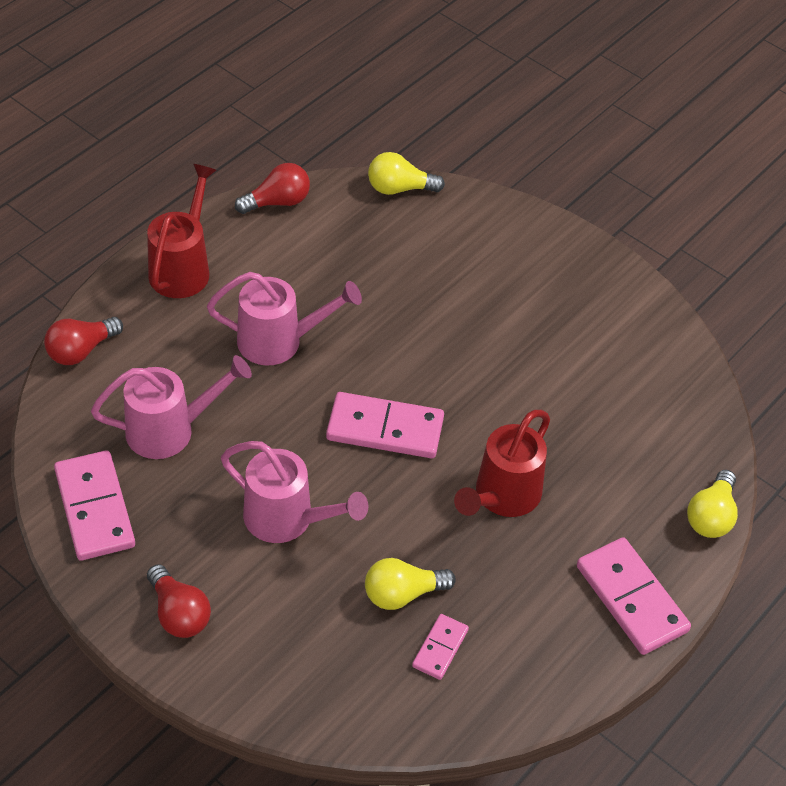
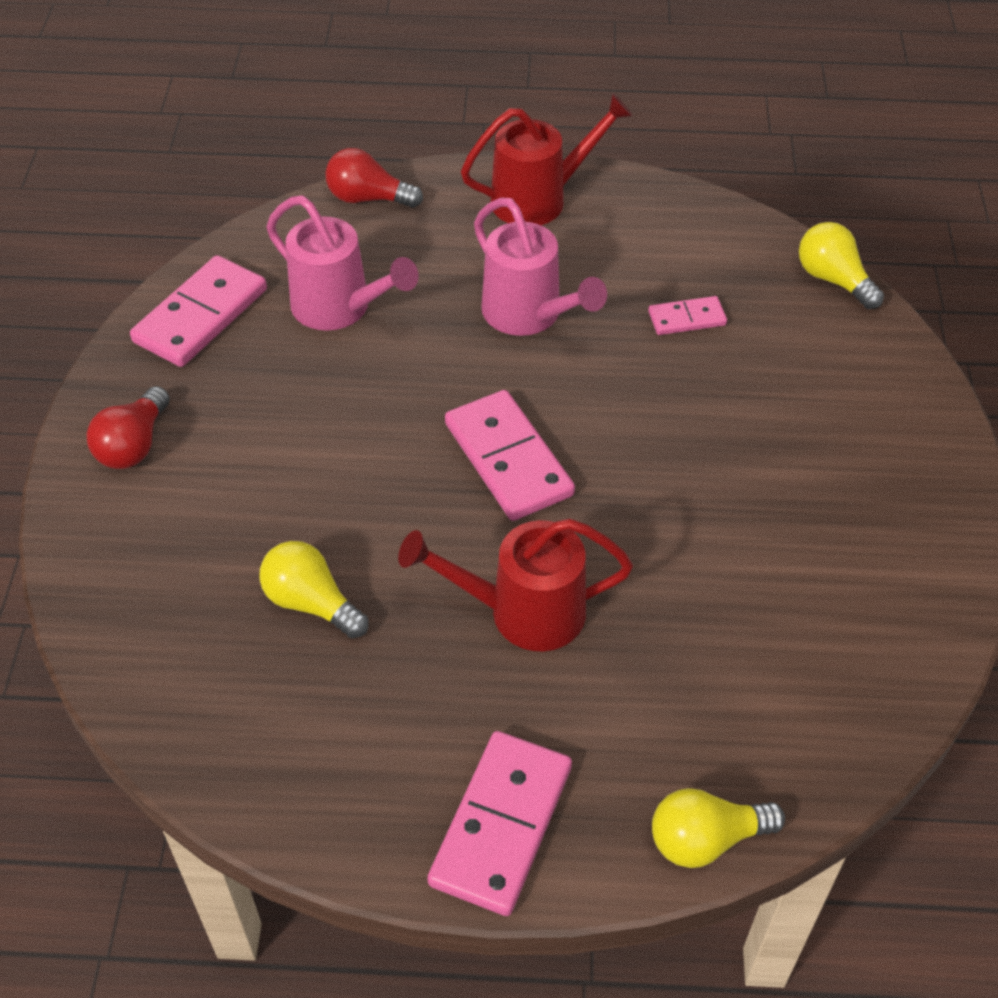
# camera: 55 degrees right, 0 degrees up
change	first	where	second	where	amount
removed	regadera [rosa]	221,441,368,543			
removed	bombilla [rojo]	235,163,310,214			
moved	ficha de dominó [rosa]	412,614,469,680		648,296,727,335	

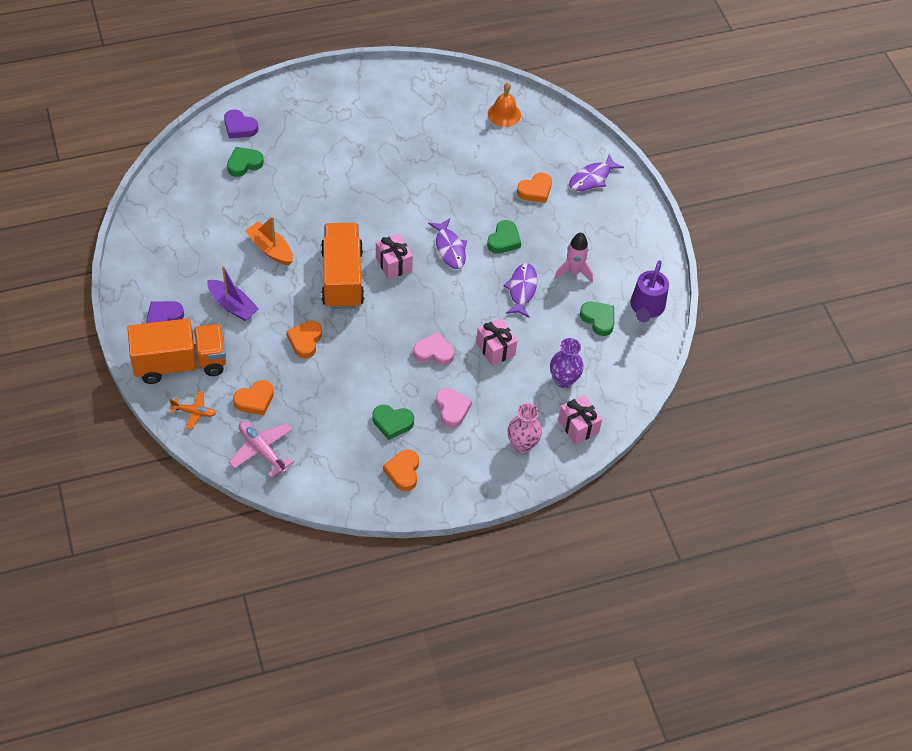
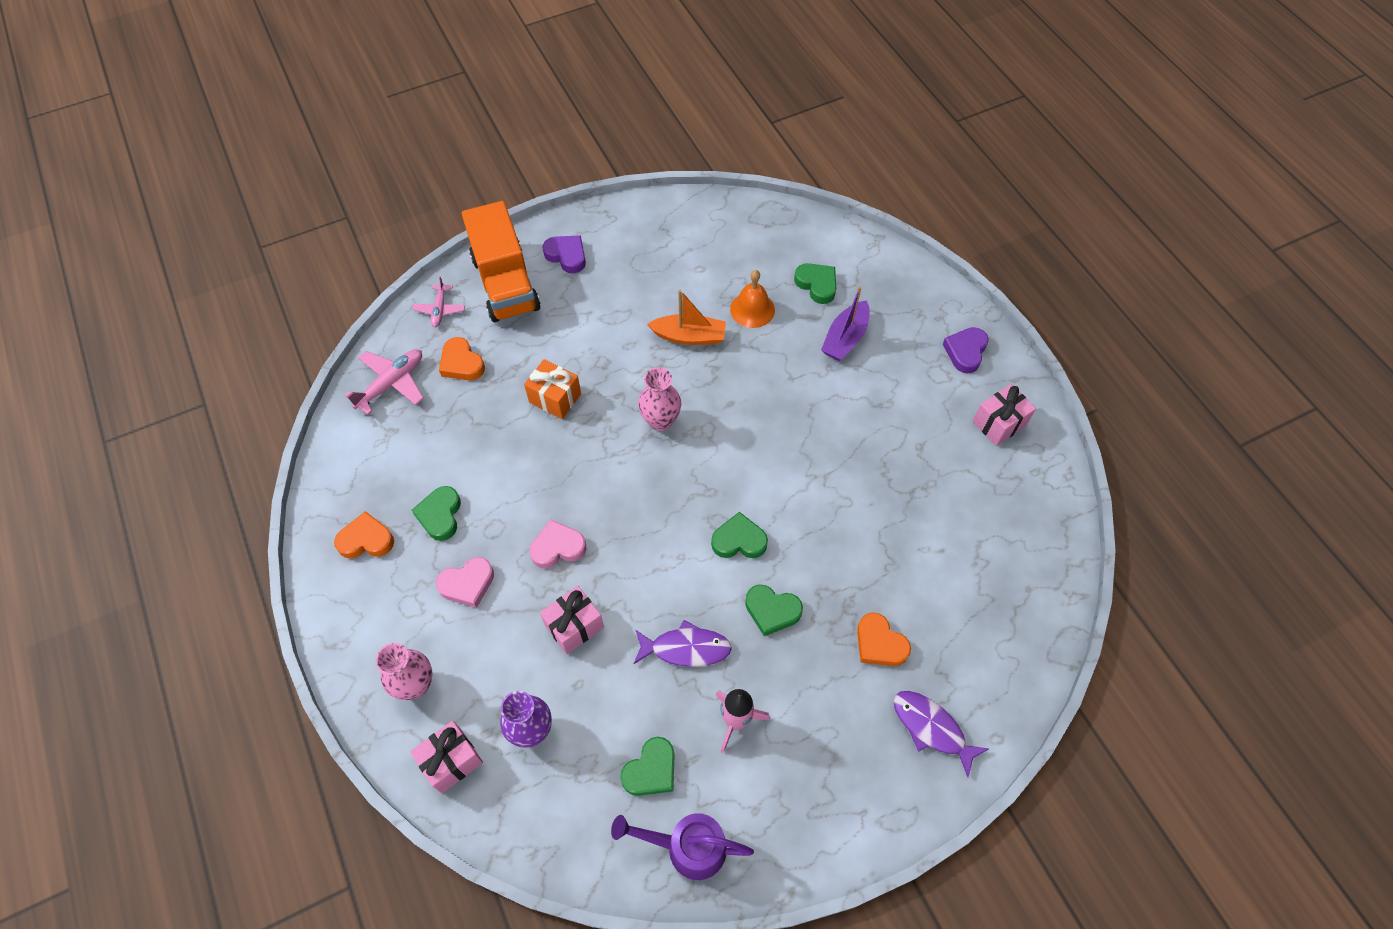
# camera: 85 degrees right, 5 degrees up
change	first	where	second	where	amount
moved	barco [morado]	207,266,259,321		821,286,870,361	
moved	corazón [morado]	224,109,258,138		943,327,989,373	
moved	regalo [rosa]	376,234,413,280		972,384,1036,446	
moved	campana [naranja]	488,82,521,127		730,270,775,328	
replaced	corazón [naranja]	287,321,322,358	regalo [naranja]	524,359,581,419	
replaced	camión [naranja]	321,223,364,309	florero [rosa]	638,367,681,431	
replaced	pez [morado]	428,218,467,269	corazón [verde]	711,512,768,558	
recoloured	avión [naranja]	170,391,216,430	avión [rosa]	412,277,465,327	
turned	barco [naranja]	245,216,293,265		647,290,726,345	60 degrees clockwise
turned	corazón [rosa]	413,332,454,365		529,520,586,568	105 degrees counterclockwise

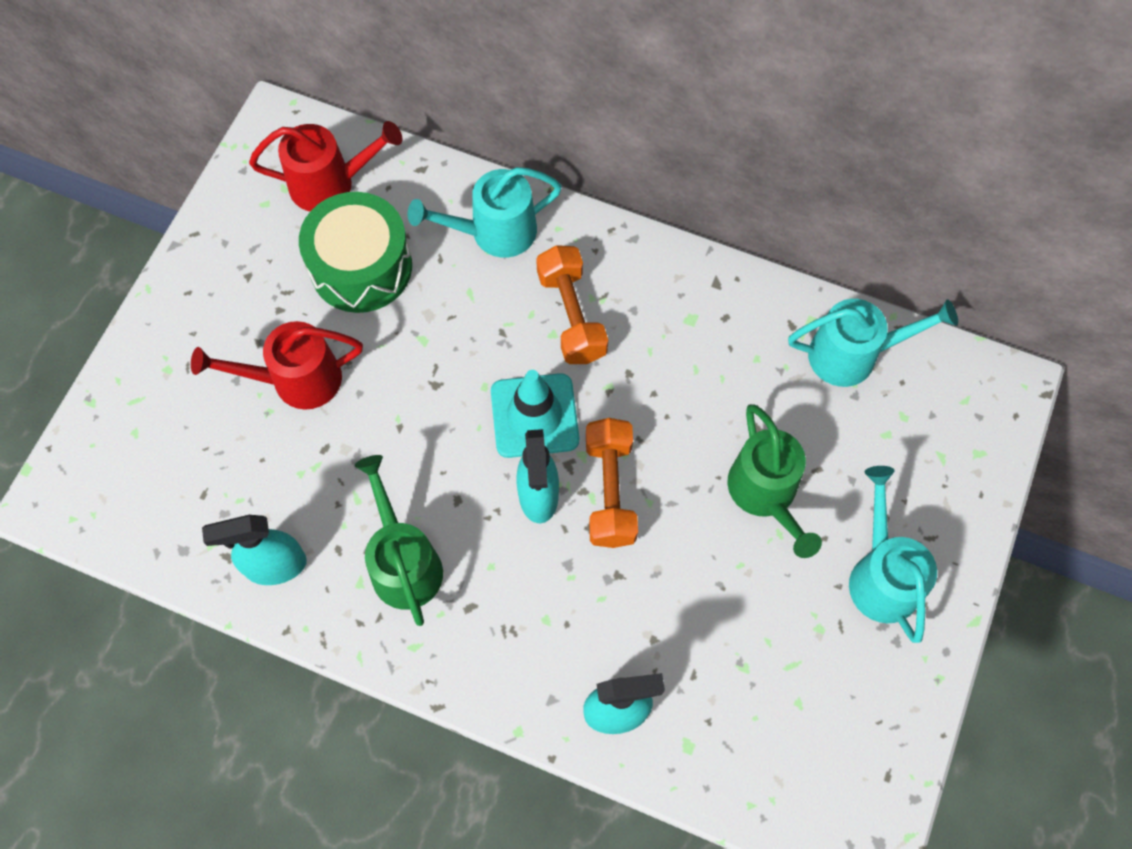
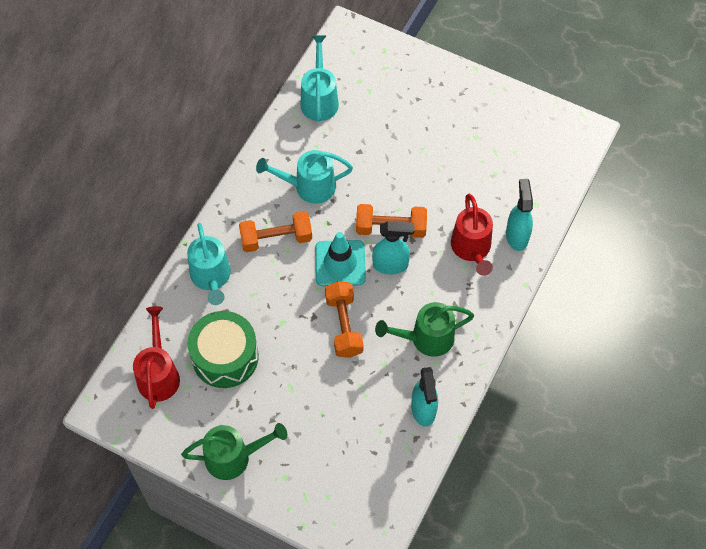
# camera: 85 degrees left, 5 degrees down
change	first	where	second	where	amount
added			mancuerna [naranja]	325,281,364,358	
moved	regadera [rojo]	191,321,363,410		451,194,493,276	
moved	regadera [verde]	728,404,822,558		181,423,287,480	
moved	regadera [turquesa]	849,466,937,643		256,150,353,204	

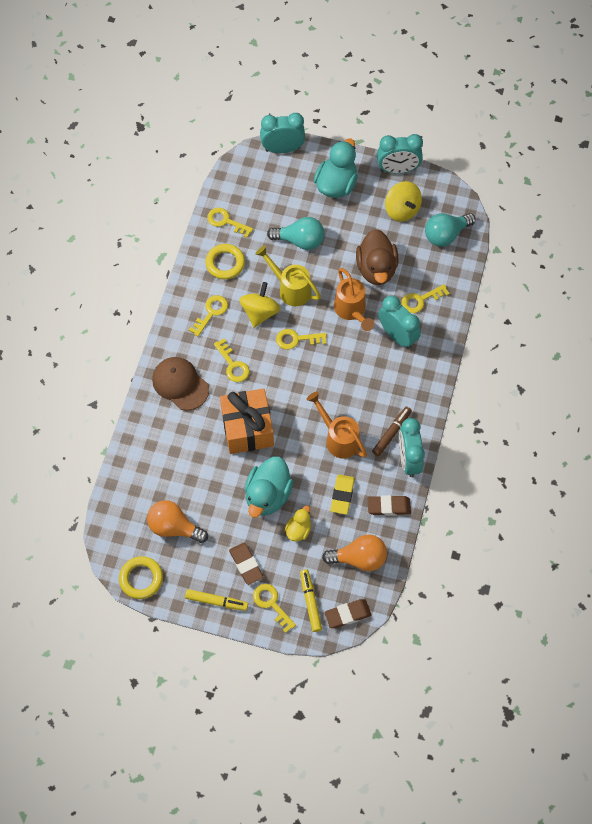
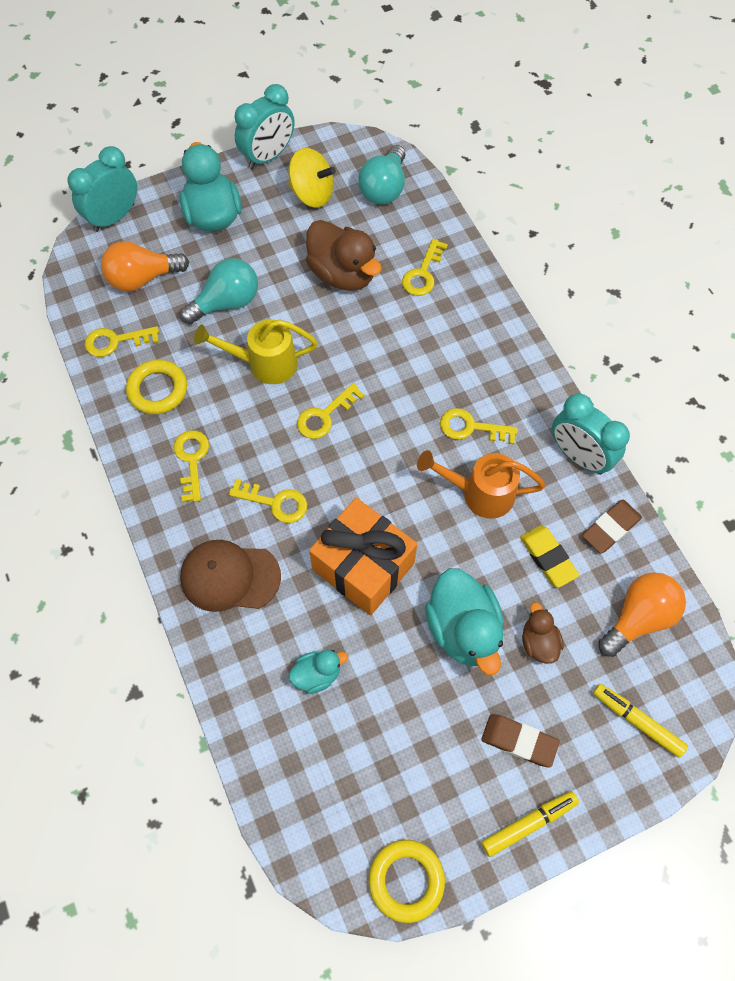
# camera: 40 degrees left, 0 degrees up
change	first	where	second	where	amount
removed	peonza [amarillo]	239,282,280,328			
removed	goma de borrar [marrón]	324,599,371,628			
removed	regadera [naranja]	334,268,374,331			
removed	rotulador [marrón]	372,407,412,456			
removed	despertador [turquesa]	378,295,421,349			
added			pato [turquesa]	289,650,348,694	
moved	bombilla [naranja]	147,500,208,543		101,241,189,291	
moved	llave [amarillo]	253,584,296,633		440,408,518,444	
recoloured	pato [amarillo]	285,505,311,541	pato [marrón]	522,602,564,664	

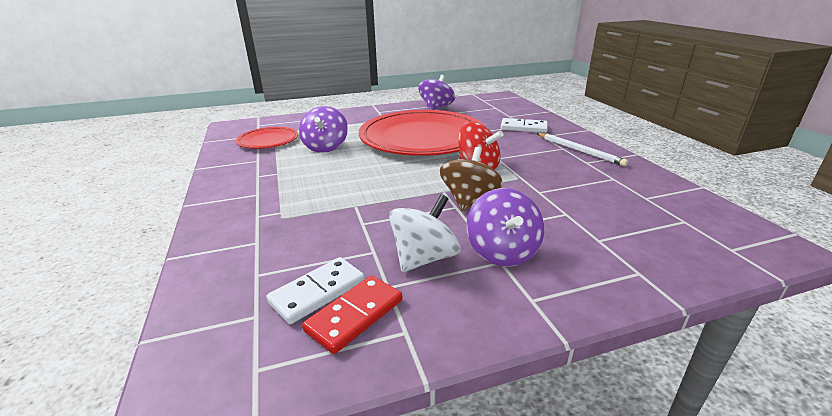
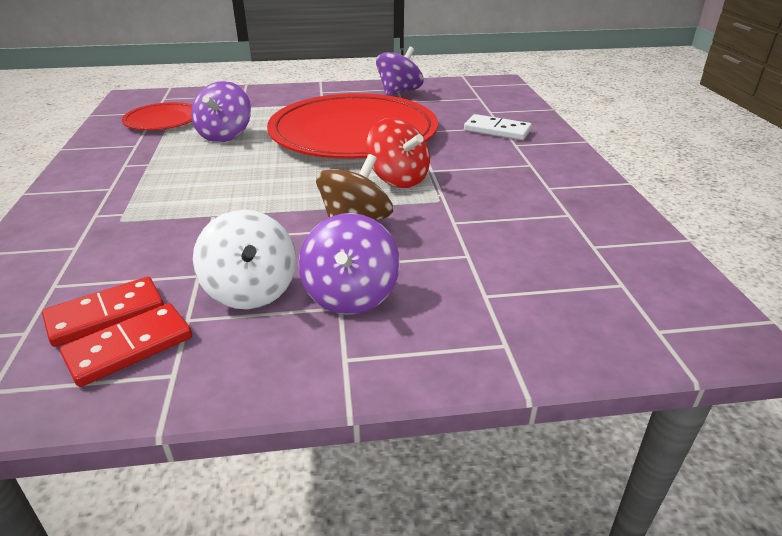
# camera: 10 degrees right, 5 degrees up
change	first	where	second	where	amount
removed	lápiz [blanco]	536,133,628,166			
recoloured	ficha de dominó [blanco]	267,257,365,324	ficha de dominó [rojo]	42,277,164,347	
turned	peonza [blanco]	389,194,460,272		193,210,296,309	105 degrees clockwise

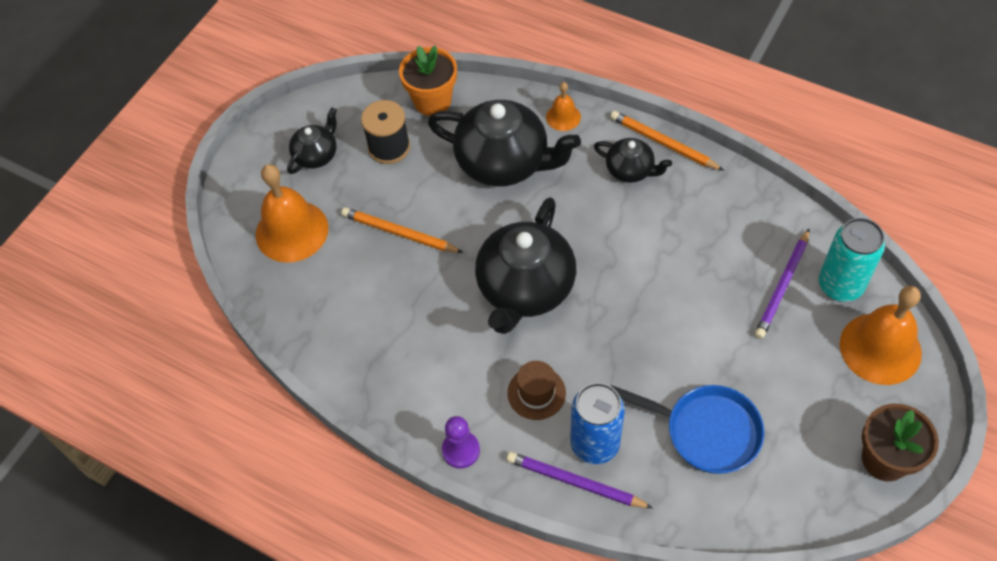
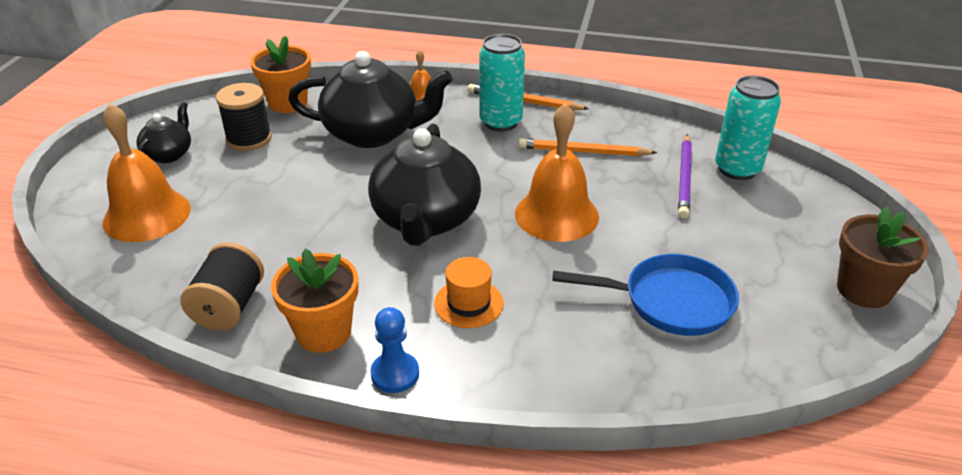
# camera: 20 degrees left, 20 degrees down
change	first	where	second	where	amount
removed	lápiz [morado]	507,452,653,508			
removed	lata [azul]	570,383,625,464			
added			carrete [negro]	180,242,264,331	
added			maceta [naranja]	271,249,358,353	
moved	lápiz [naranja]	341,207,463,253		518,138,657,156	
moved	campana [naranja]	840,286,922,385		515,103,599,242	
replaced	tetera [negro]	594,138,672,183	lata [turquesa]	479,34,525,131	
recoloured	peón [morado]	442,416,480,468	peón [azul]	370,307,419,393	
recoloured	sombrero [marrón]	507,361,566,420	sombrero [naranja]	434,257,504,328	

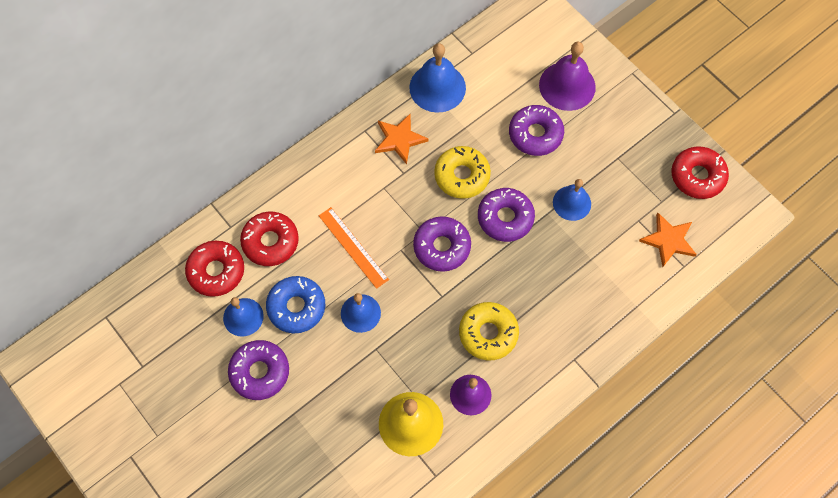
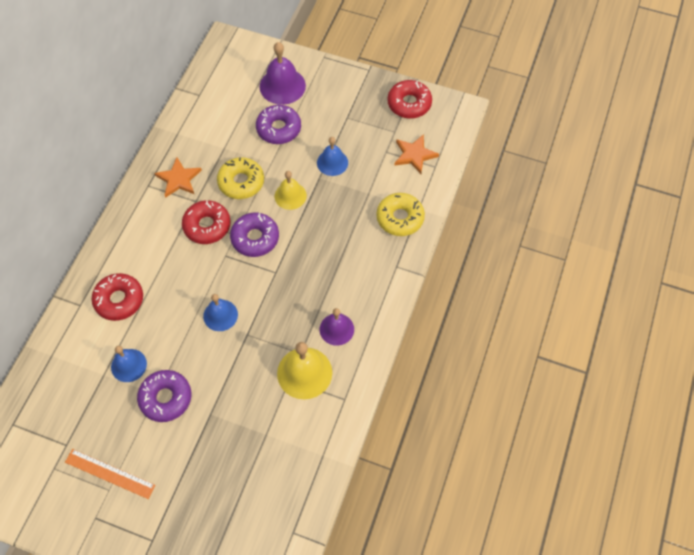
# camera: 30 degrees left, 5 degrees down
change	first	where	second	where	amount
removed	rosquilla [azul]	266,276,325,333			
removed	campana [azul]	409,43,466,113			
moved	rosquilla [rojo]	185,241,244,297		182,200,231,244	
moved	regla [naranja]	319,207,389,289		65,449,156,499	
moved	rosquilla [amarillo]	459,302,519,360		376,193,425,236	
replaced	rosquilla [morado]	478,188,535,242	campana [amarillo]	275,171,307,210	

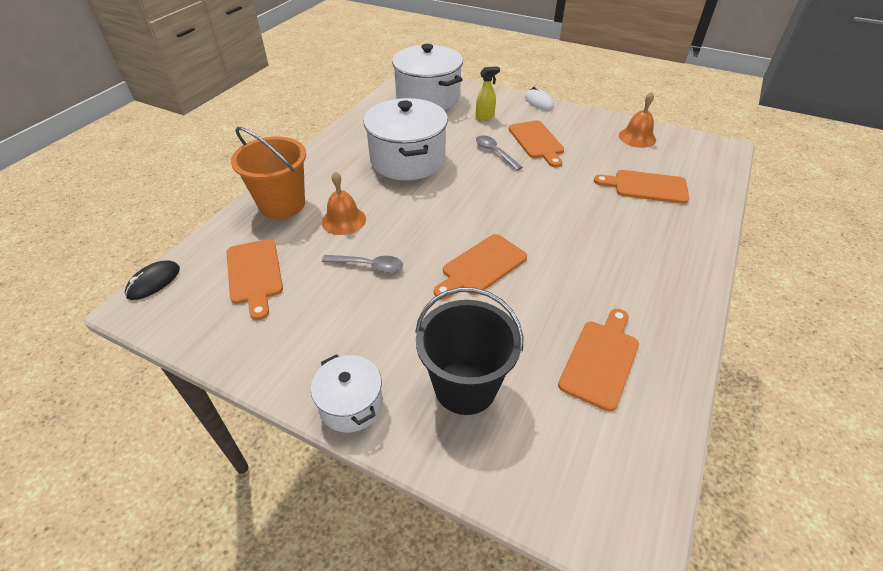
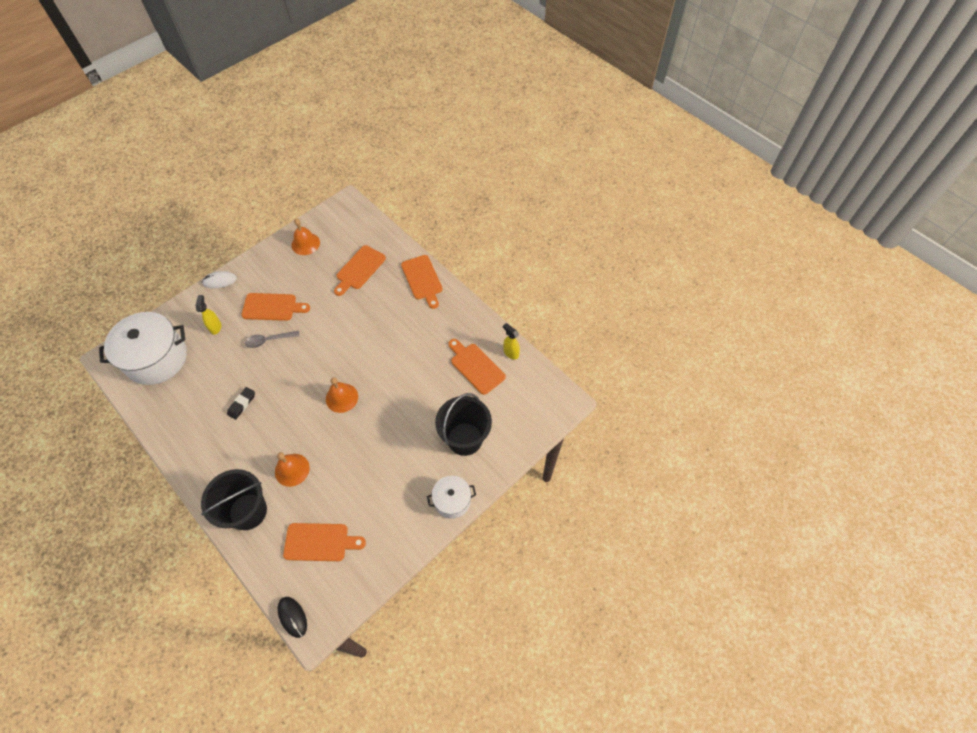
# camera: 70 degrees left, 15 degrees up
change	first	where	second	where	amount
removed	cuchara [gris]	322,255,403,273			
added			campana [naranja]	326,377,358,413	
added			pulverizador [amarillo]	503,323,520,359	
moved	tabla de cortar [naranja]	434,234,527,300		401,255,443,309	
replaced	olla [blanco]	364,98,448,180	goma de borrar [negro]	227,387,255,420	
recoloured	balde [naranja]	231,127,306,219	balde [negro]	201,469,267,530	

